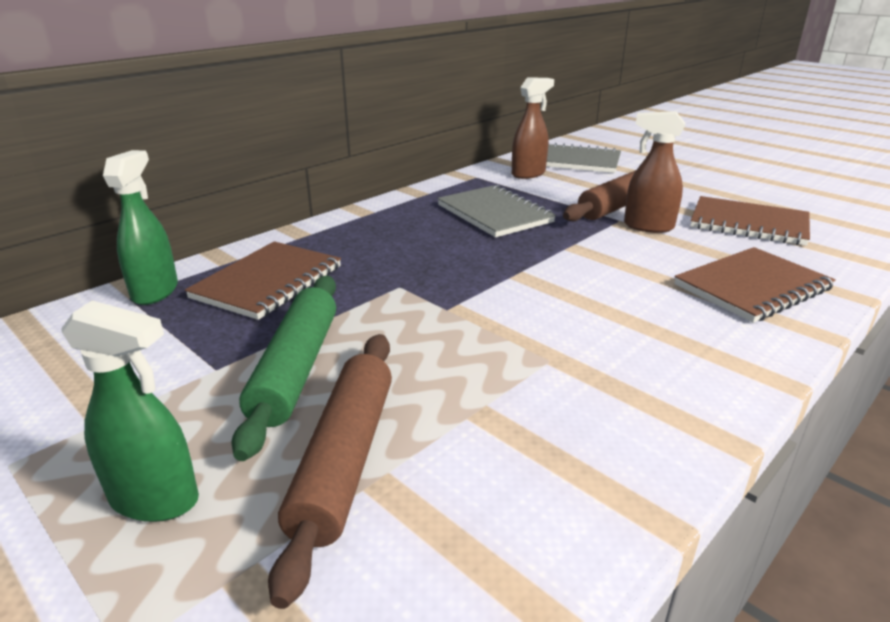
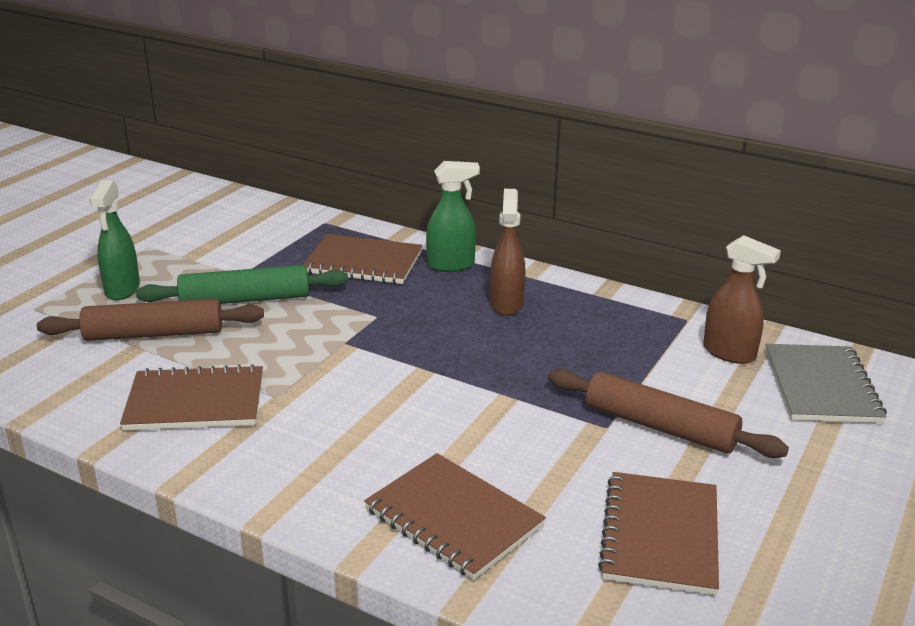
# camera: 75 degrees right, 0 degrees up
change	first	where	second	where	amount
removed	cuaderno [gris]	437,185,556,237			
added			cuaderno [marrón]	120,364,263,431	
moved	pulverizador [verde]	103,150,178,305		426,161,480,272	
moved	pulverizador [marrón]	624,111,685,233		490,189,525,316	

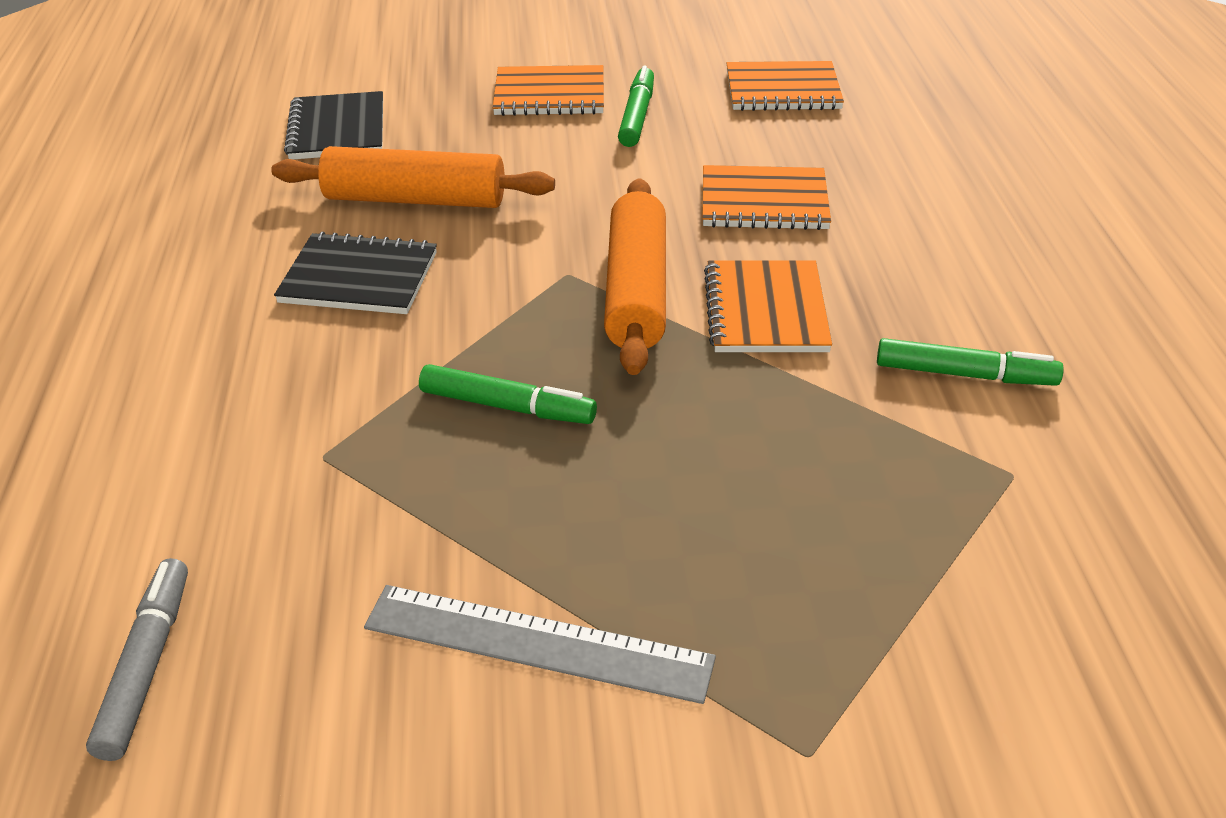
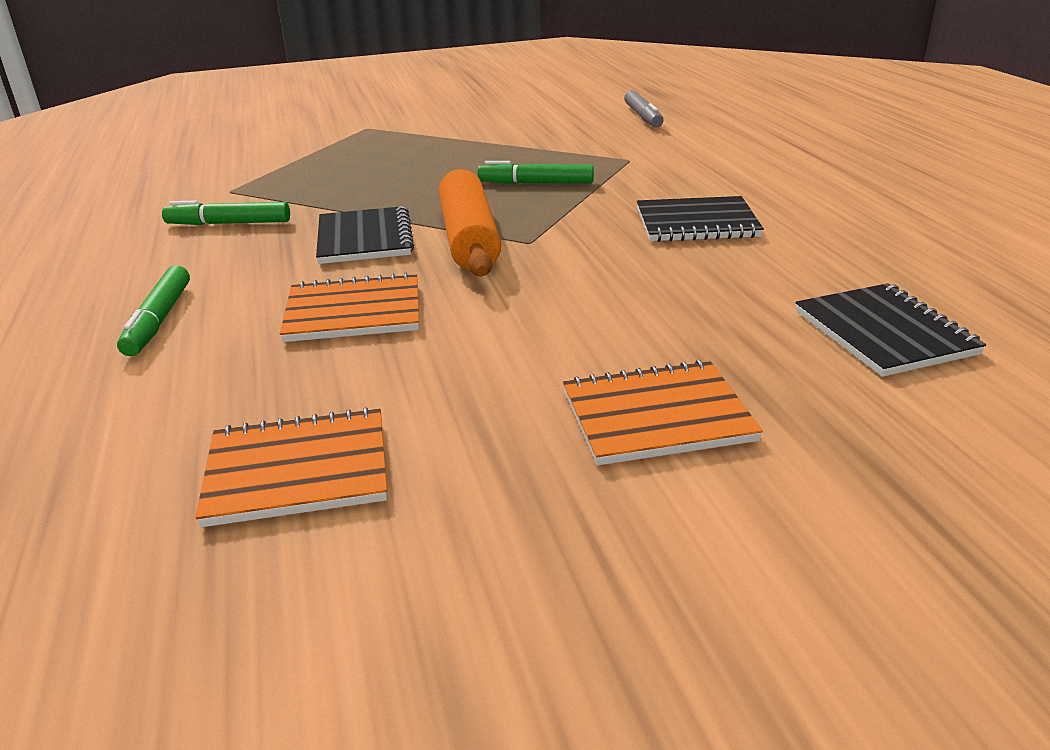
# camera: 170 degrees right, 10 degrees down
change	first	where	second	where	amount
removed	rodillo [naranja]	271,146,555,208			
removed	regla [gris]	364,585,716,704			
moved	rotulador [verde]	618,66,654,147		117,265,190,356	
recoloured	cuaderno [naranja]	704,260,832,352	cuaderno [negro]	316,206,414,264	

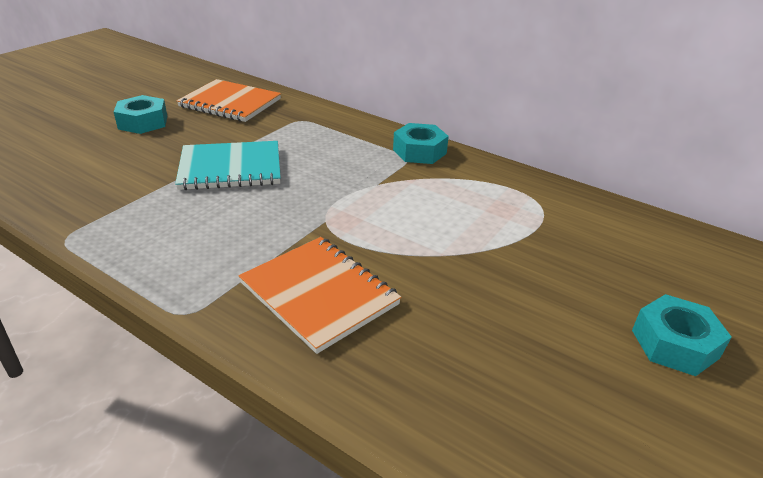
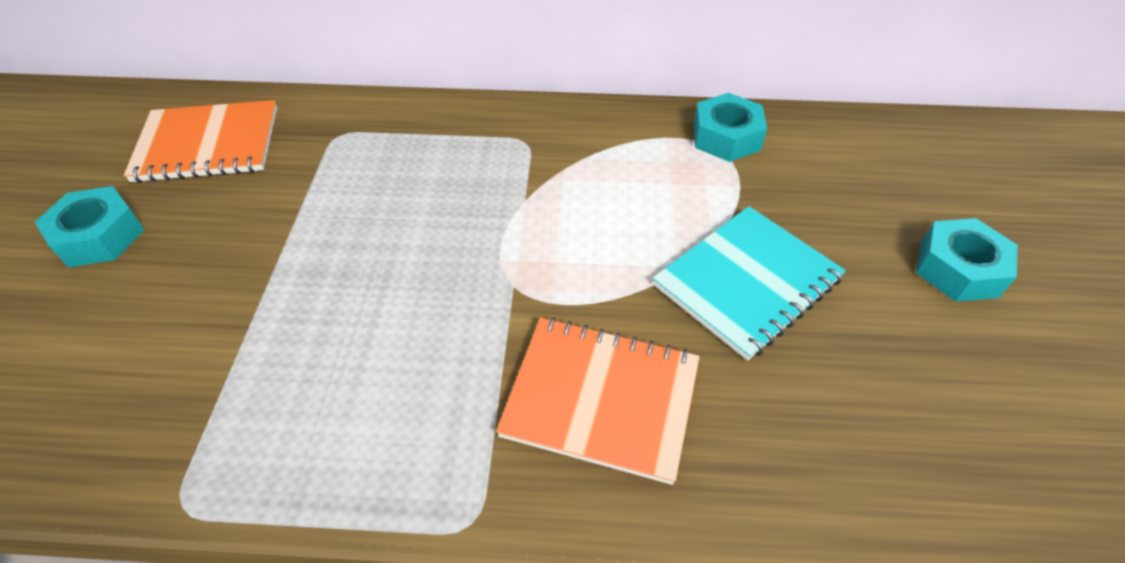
# camera: 30 degrees left, 15 degrees up
change	first	where	second	where	amount
moved	cuaderno [turquesa]	175,141,281,190		653,206,846,361	
moved	tuerca [turquesa]	393,123,449,164		693,93,767,162	

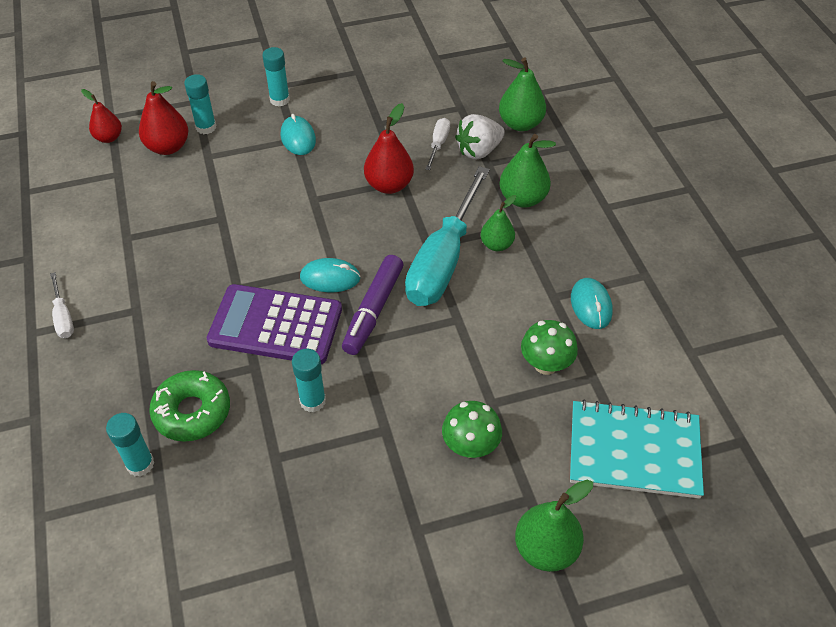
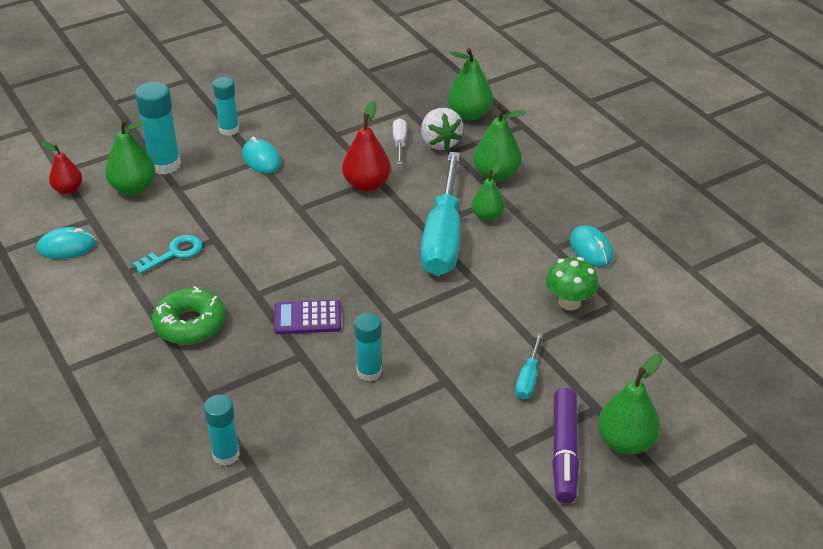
# camera: 15 degrees left, 10 degrees down
change	first	where	second	where	amount
removed	destornillador [blanco]	50,272,74,338			
removed	cuaderno [turquesa]	570,400,704,499			
added			llave [turquesa]	133,235,202,274	
moved	rosquilla [verde]	149,370,230,442		152,286,225,345	
moved	ratón [turquesa]	300,258,361,292		37,227,96,259	
moved	rotulador [morado]	342,255,403,355		552,388,579,503	
replaced	seta [verde]	442,401,502,458	destornillador [turquesa]	515,333,543,399	
recoloured	pera [rojo]	139,81,189,155	pera [verde]	105,119,155,195	
turned	fresa [blanco]	455,114,505,160		421,108,463,151	60 degrees counterclockwise
resized	barra de pegamento [turquesa]	184,74,216,134		135,82,181,175	x1.52
resized	calculadora [morado]	207,284,342,364		274,300,341,334	x0.56

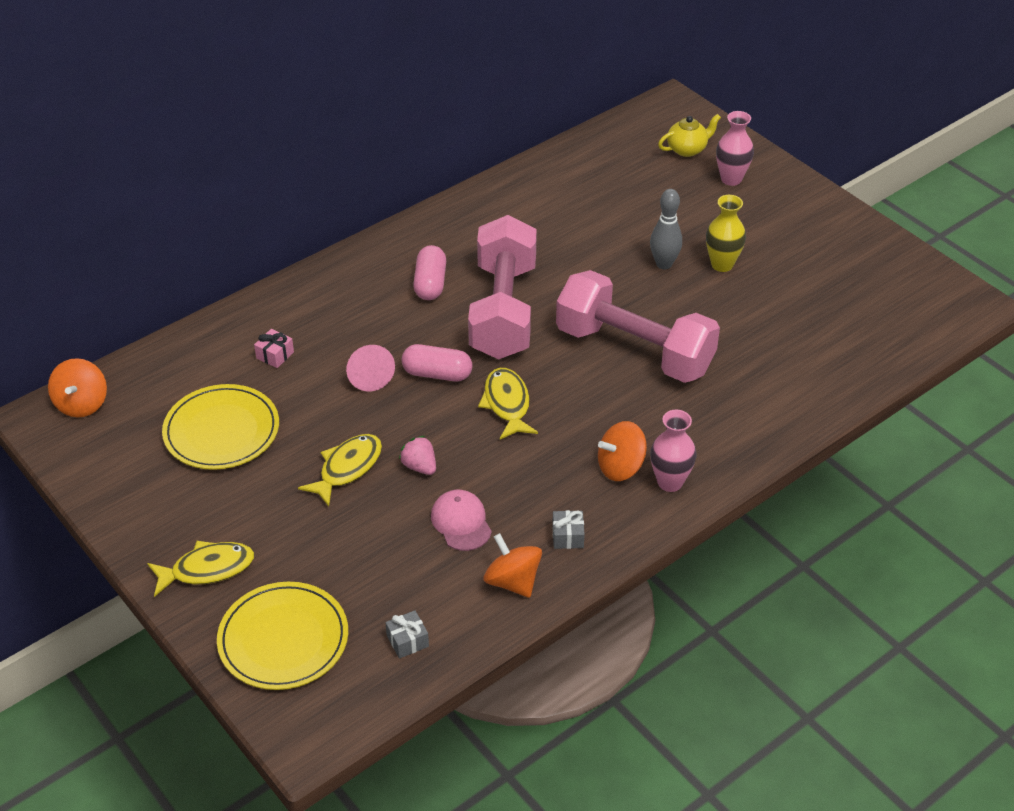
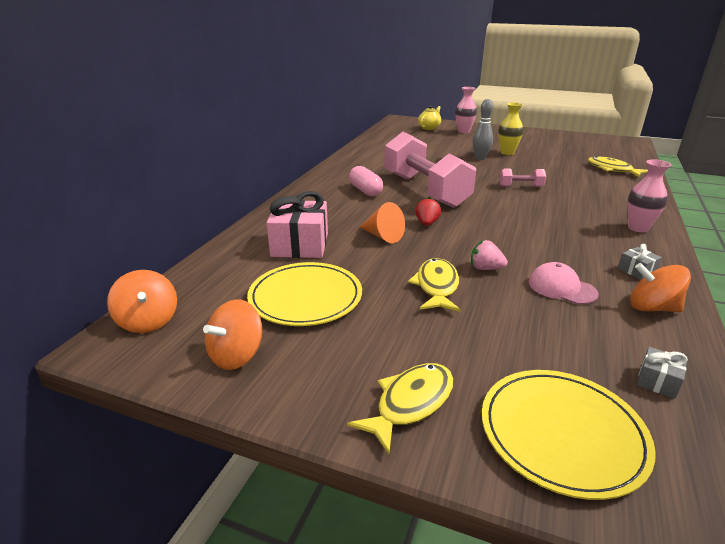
# camera: 30 degrees left, 15 degrees down
change	first	where	second	where	amount
moved	pez [amarillo]	478,368,538,440		588,156,648,178	
moved	peonza [naranja]	598,421,647,481		203,299,262,370	
replaced	cápsula [rosa]	402,344,472,381	fresa [rojo]	415,197,441,226	
recoloured	cono [rosa]	346,345,395,391	cono [naranja]	360,202,405,243	
resized	regalo [rosa]	254,329,294,368		266,191,328,258	x2.21
resized	mancuerna [rosa]	556,270,720,383		499,169,546,187	x0.40

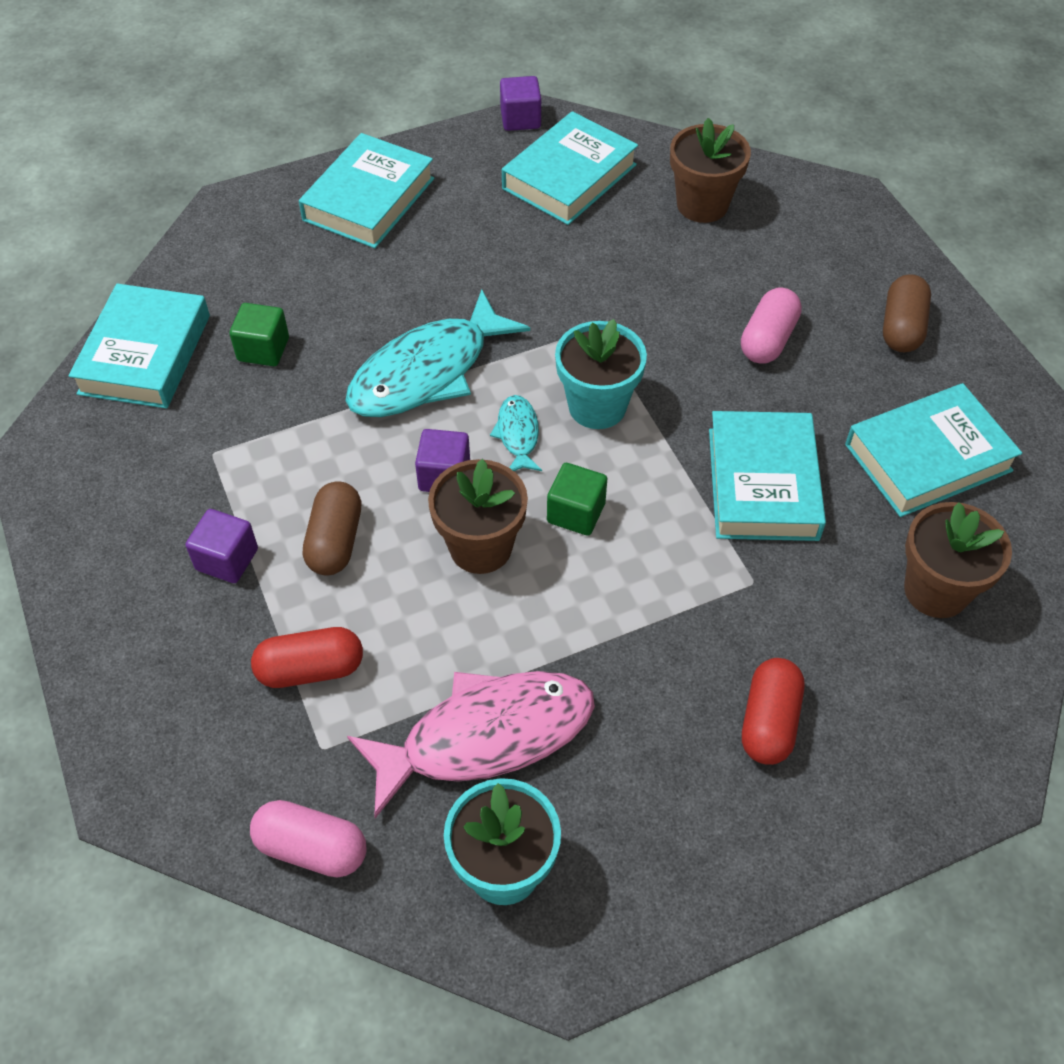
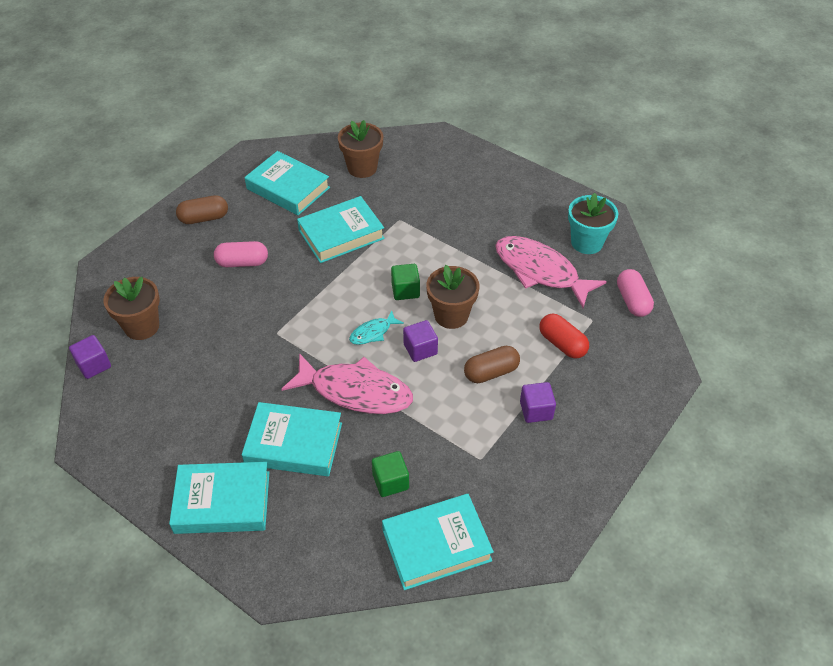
# camera: 120 degrees left, 5 degrees down
change	first	where	second	where	amount
removed	maceta [turquesa]	555,319,647,429			
removed	cápsula [rojo]	742,658,804,765			
moved	cubo [morado]	500,76,541,131		69,335,111,379	
moved	libro [turquesa]	502,111,638,225		242,402,342,476	
recoloured	pez [turquesa]	345,290,530,417	pez [rosa]	282,353,413,414	

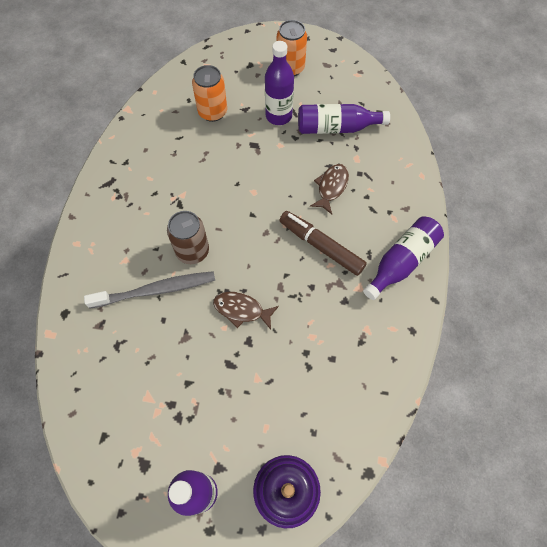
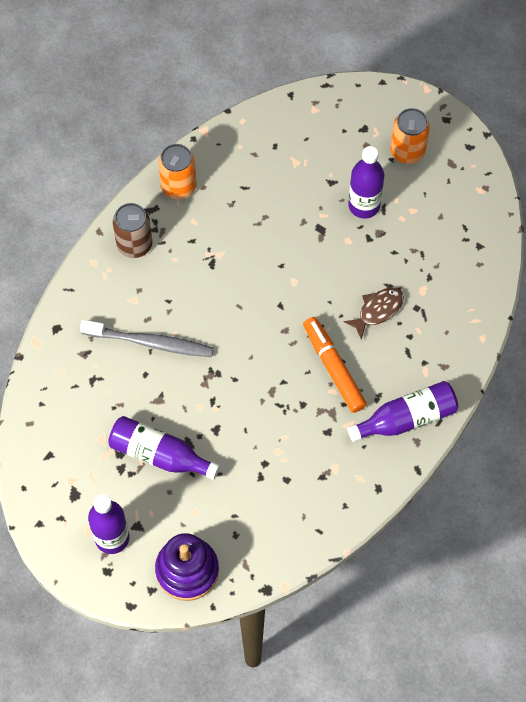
# camera: 25 degrees right, 0 degrees up
change	first	where	second	where	amount
removed	pez [marrón]	213,292,279,330			
moved	lata [marrón]	167,211,209,264		113,203,152,258	
moved	lata [naranja]	192,65,227,122		158,144,197,199	
moved	botella [morado]	298,104,390,134		108,416,220,480	
recoloured	rotulador [marrón]	279,211,367,276	rotulador [naranja]	303,317,367,413	

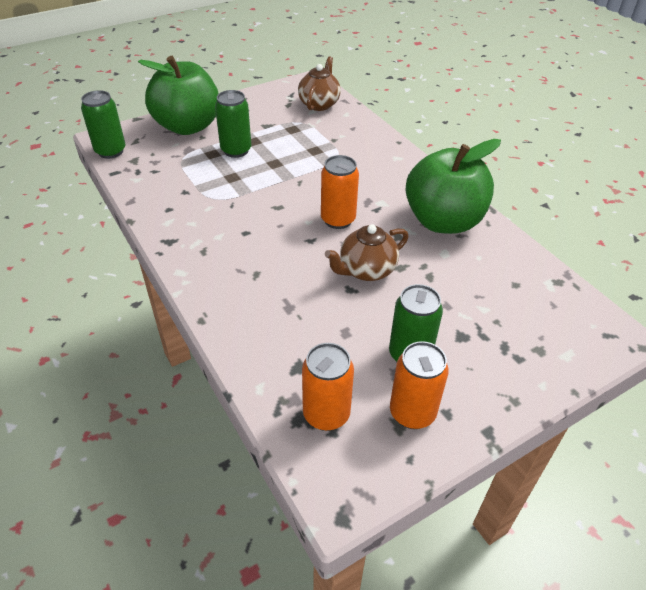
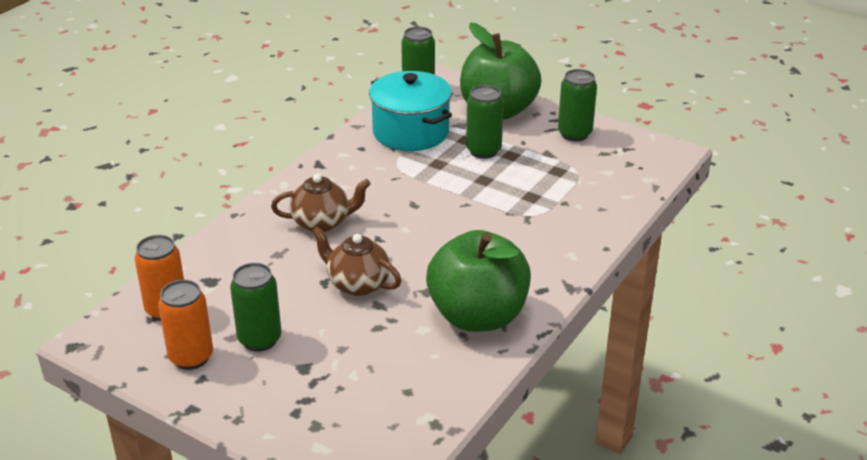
# camera: 65 degrees right, 10 degrees down
change	first	where	second	where	amount
removed	lata [naranja]	321,155,359,229			
added			olla [turquesa]	369,71,452,151	
added			lata [verde]	558,69,597,141	
moved	tetera [marrón]	298,57,341,111		271,174,370,232	

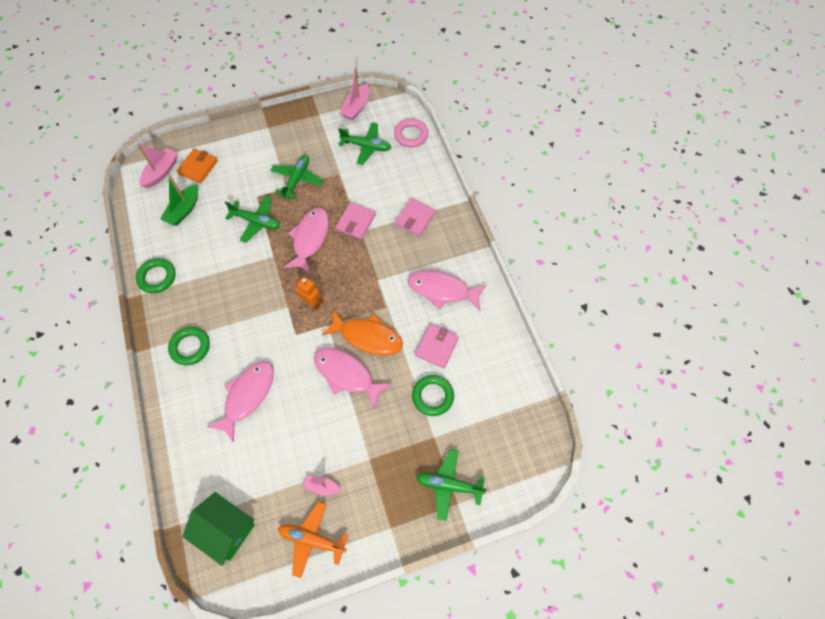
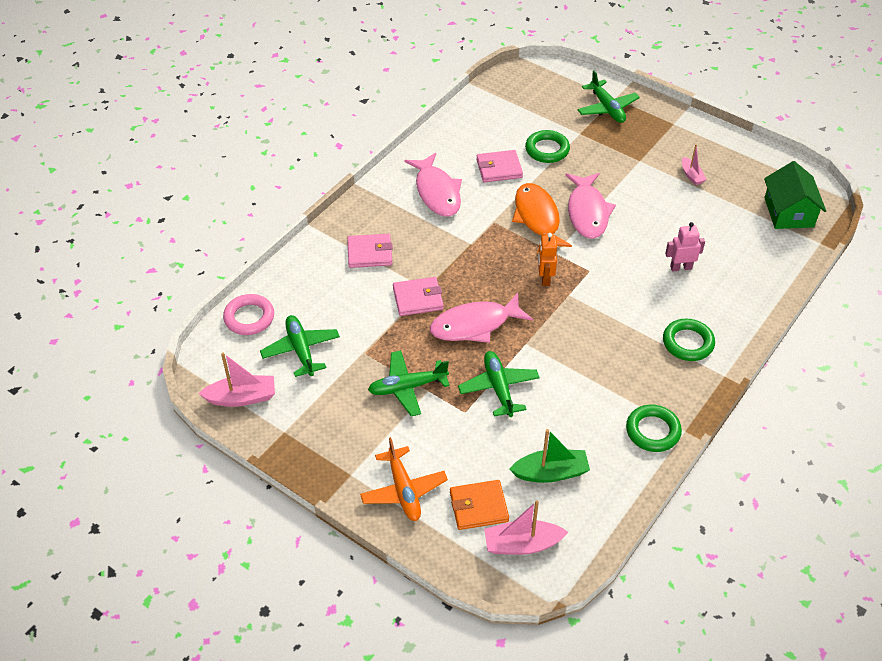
# camera: 125 degrees left, 15 degrees down
change	first	where	second	where	amount
moved	avión [naranja]	278,502,348,578		360,437,448,521	
replaced	pez [rosa]	207,361,274,443	robot [rosa]	665,222,705,272	

